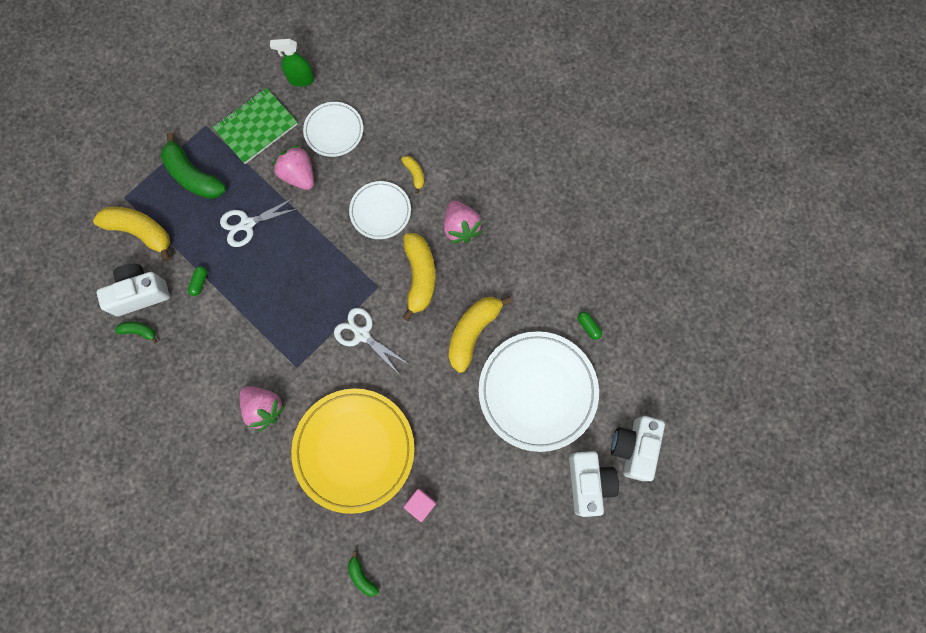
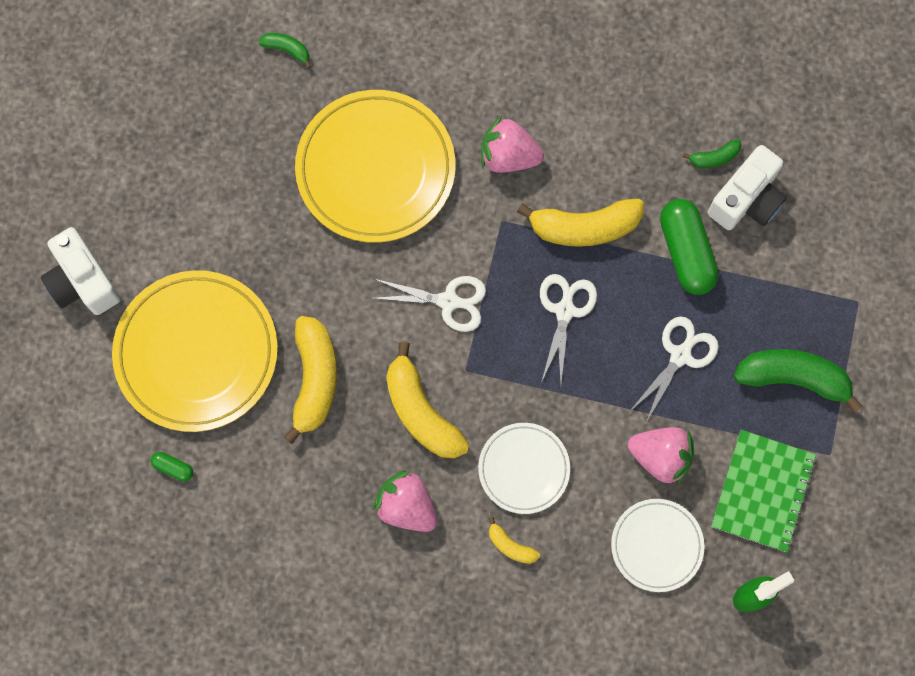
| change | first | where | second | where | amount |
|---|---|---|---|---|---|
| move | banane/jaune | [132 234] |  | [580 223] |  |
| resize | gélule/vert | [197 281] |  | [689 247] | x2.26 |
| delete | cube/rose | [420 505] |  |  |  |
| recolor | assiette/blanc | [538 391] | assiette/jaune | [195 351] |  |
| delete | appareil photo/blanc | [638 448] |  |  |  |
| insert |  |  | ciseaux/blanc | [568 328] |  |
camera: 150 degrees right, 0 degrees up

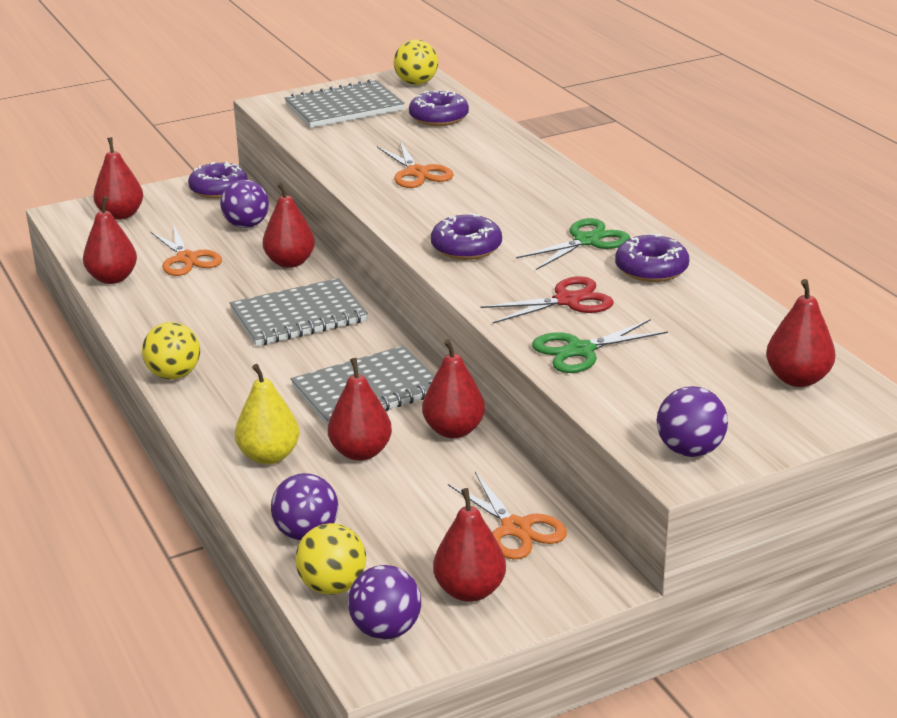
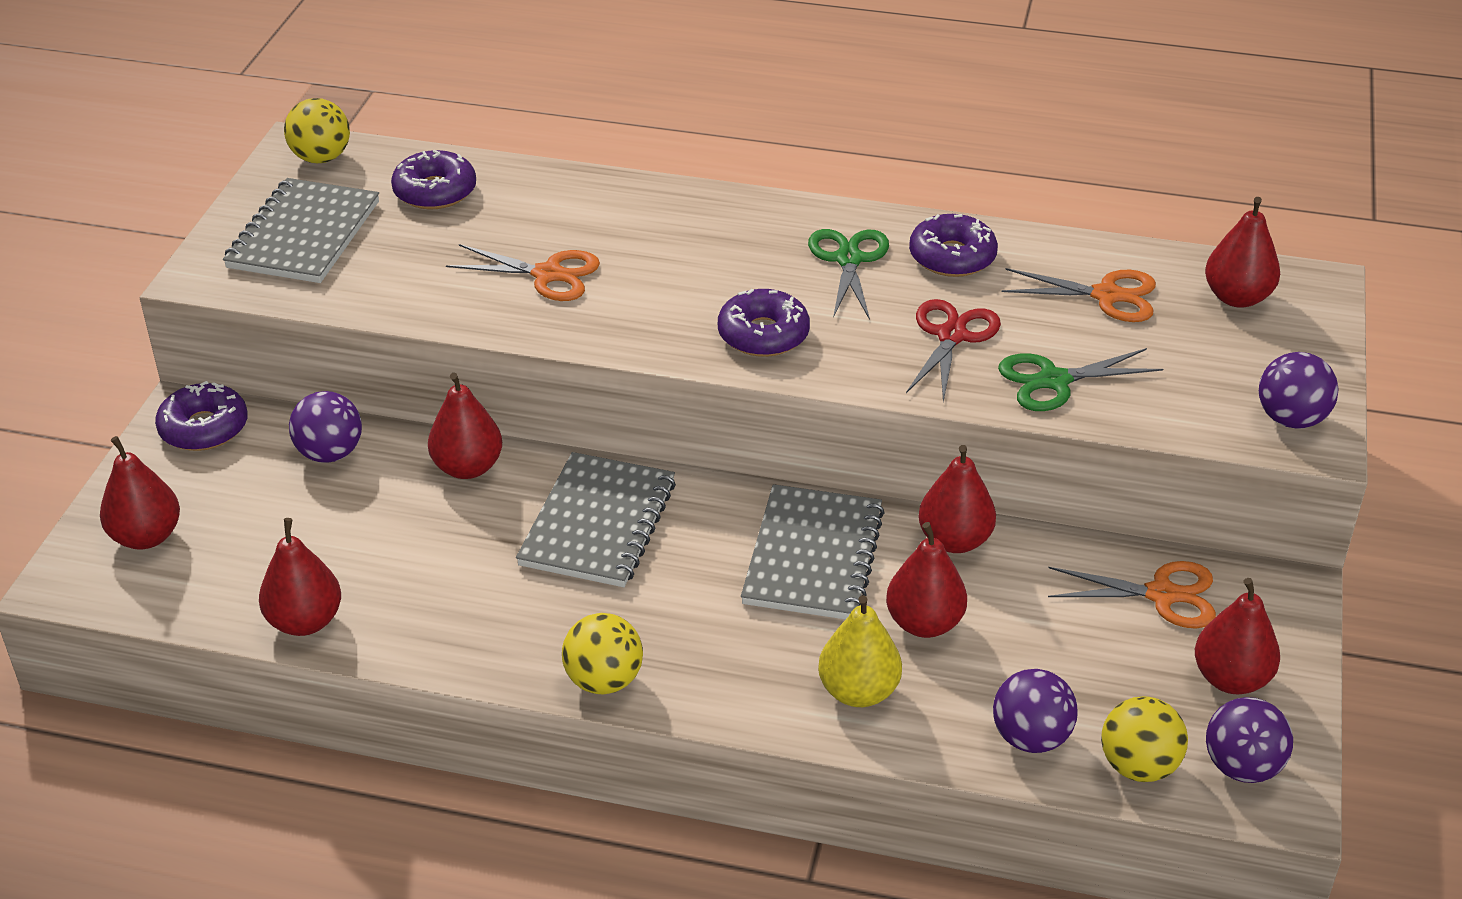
| change | first | where | second | where | amount |
|---|---|---|---|---|---|
| move | ciseaux/orange | [186 251] |  | [1078 295] |  |
| rotate | ciseaux/vert | [600 346] |  | [1080 379] | 60 degrees clockwise |
camera: 50 degrees left, 10 degrees up

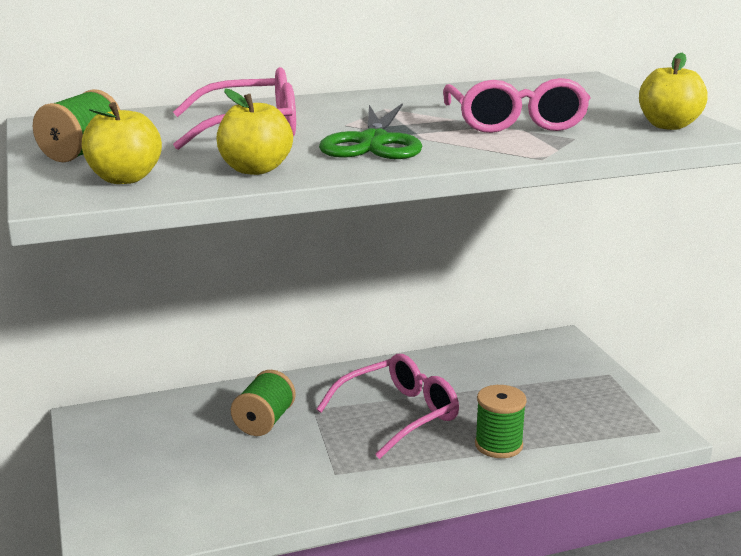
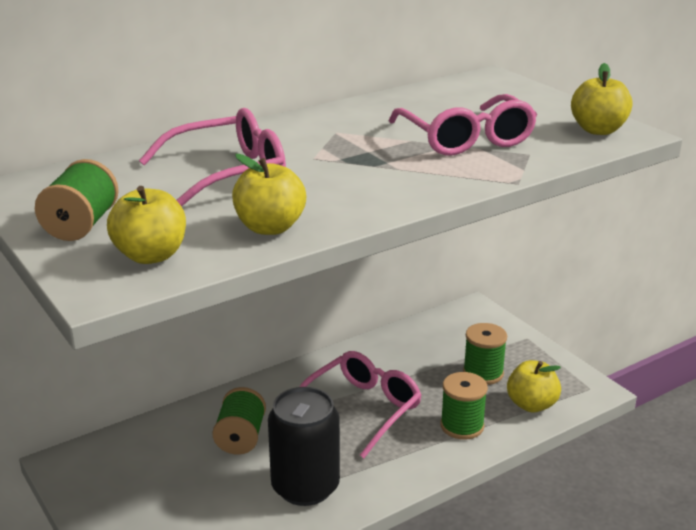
| change | first | where | second | where | amount |
|---|---|---|---|---|---|
| delete | ciseaux/vert | [371 131] |  |  |  |
| insert |  |  | canette/noir | [304 446] |  |
| insert |  |  | bobine/vert | [485 354] |  |
| insert |  |  | pomme/jaune | [534 386] |  |
camera: 15 degrees left, 5 degrees up

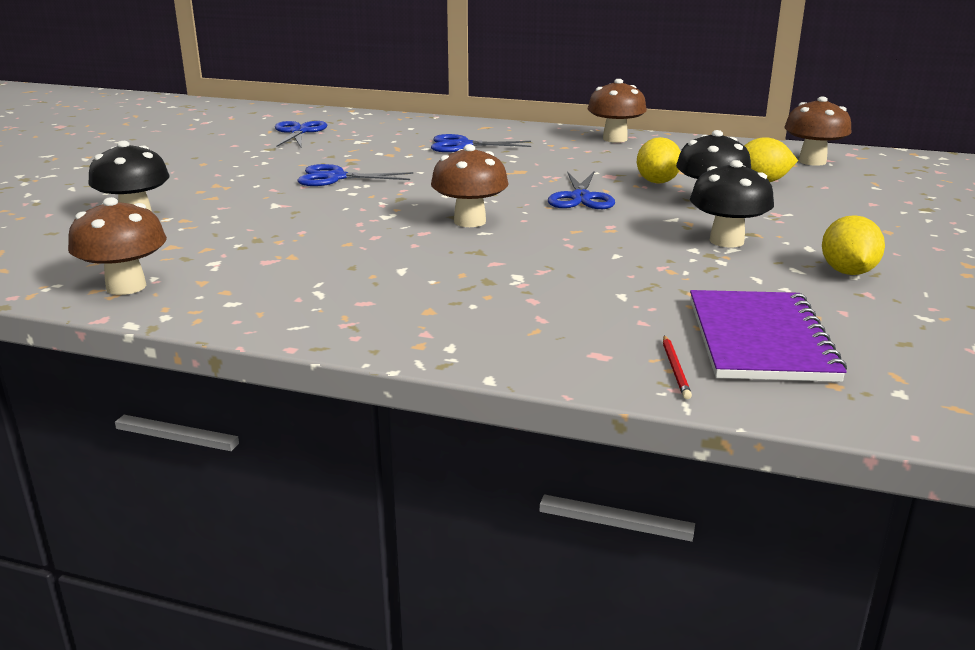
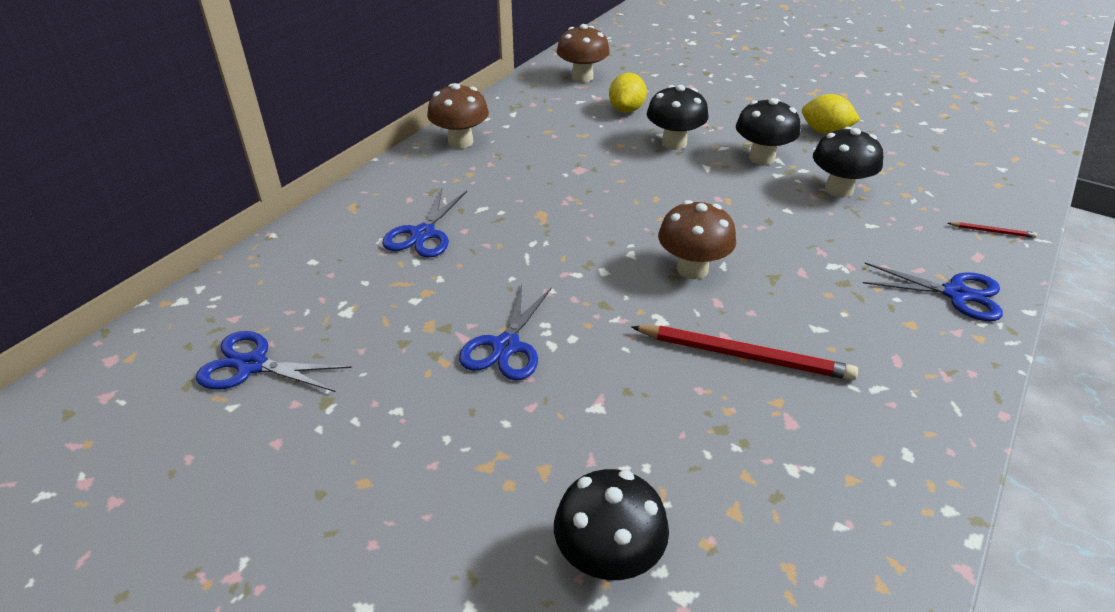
| change | first | where | second | where | amount |
|---|---|---|---|---|---|
| delete | champignon/marron | [117 246] |  |  |  |
| move | ciseaux/bleu | [581 190] |  | [933 292] |  |
| delete | citron/jaune | [659 160] |  |  |  |
| delete | carnet/violet | [768 336] |  |  |  |
| insert |  |  | crayon/rouge | [744 353] |  |
| insert |  |  | champignon/noir | [848 162] |  |
camera: 75 degrees left, 15 degrees up

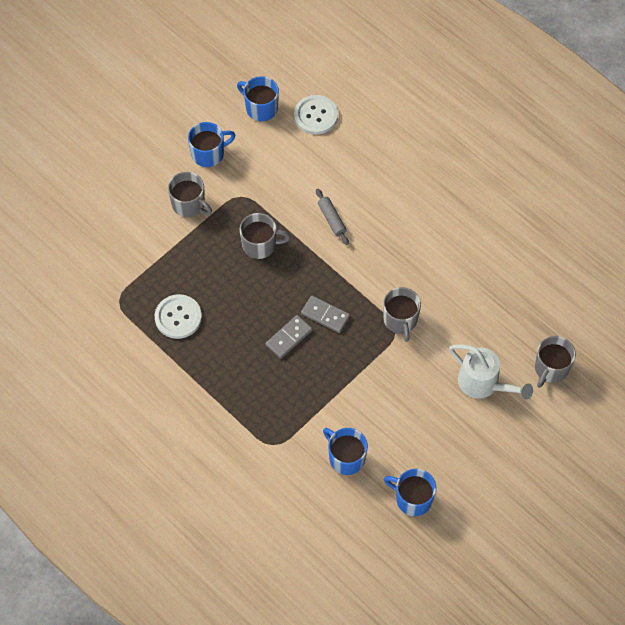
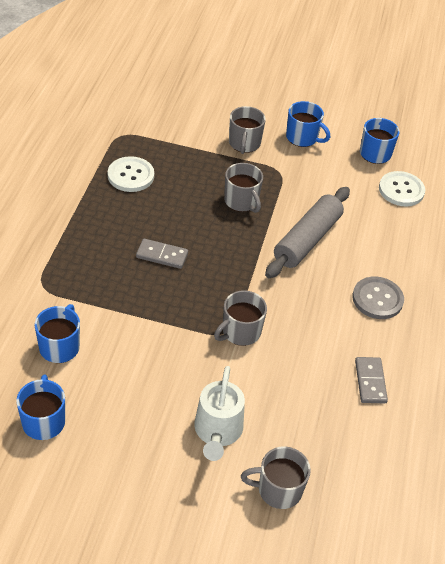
| change | first | where | second | where | amount |
|---|---|---|---|---|---|
| move | domino/gris | [325 314] |  | [371 380] |  |
| resize | rouleau à pâtisserie/gris | [332 217] |  | [307 232] | x2.05 |
| insert |  |  | bouton/gris | [378 298] |  |
camera: 55 degrees right, 15 degrees down

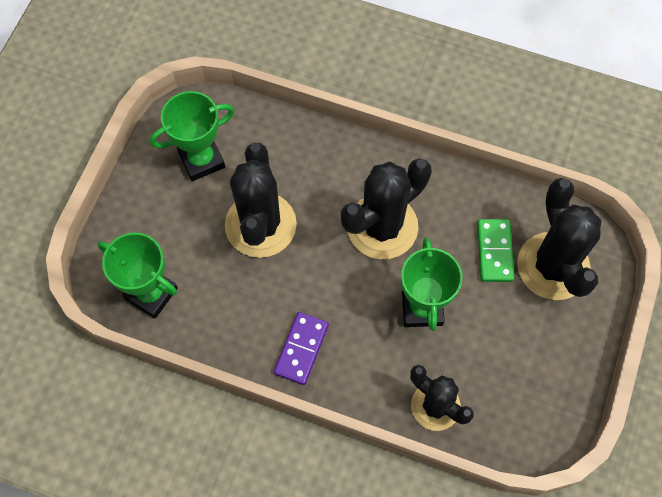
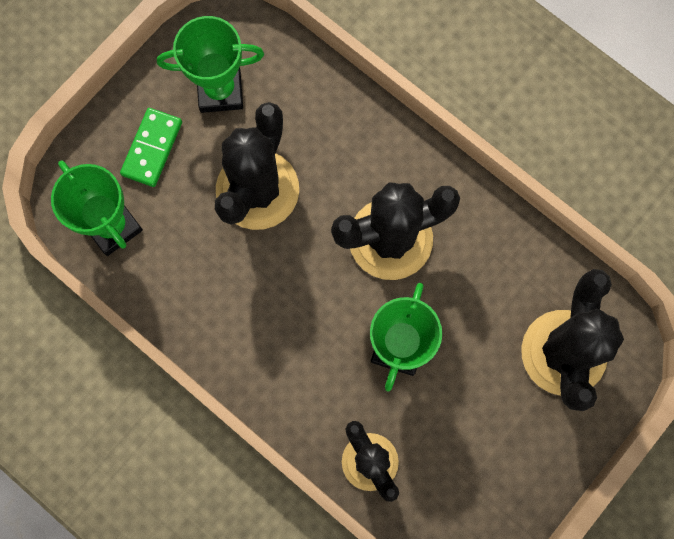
| change | first | where | second | where | amount |
|---|---|---|---|---|---|
| delete | domino/violet | [301 348] |  |  |  |
| move | domino/vert | [495 250] |  | [151 147] |  |
camera: 20 degrees right, 10 degrees up

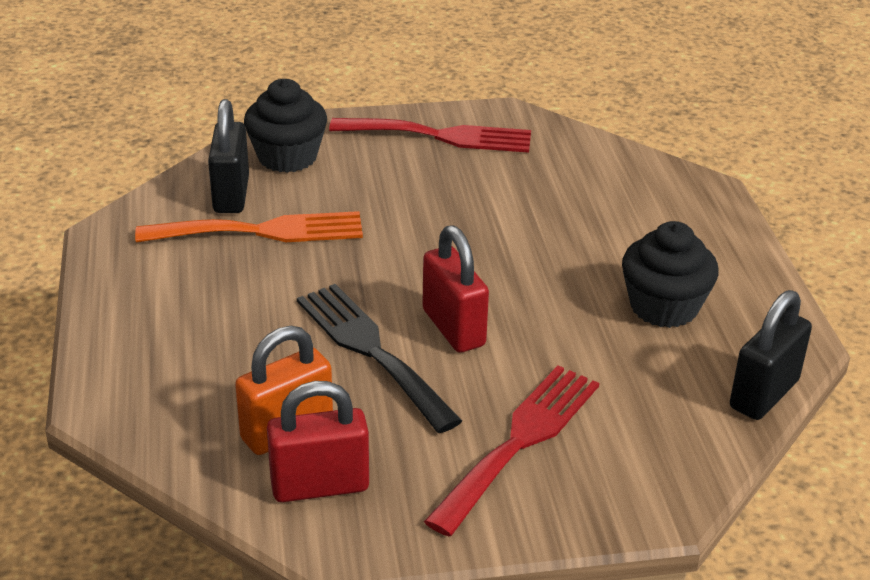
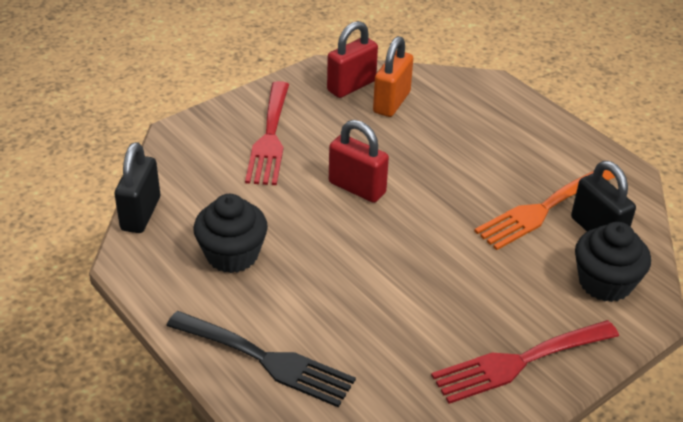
| change | first | where | second | where | amount |
|---|---|---|---|---|---|
| move | fourchette/noir | [379 358] |  | [261 359] |  |
camera: 150 degrees right, 5 degrees up

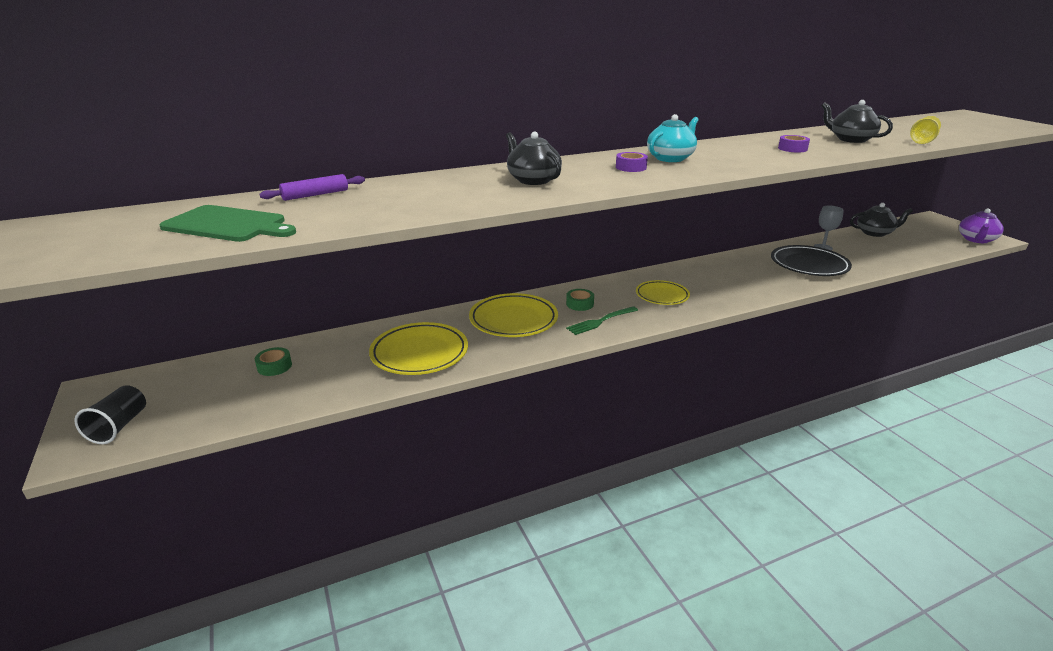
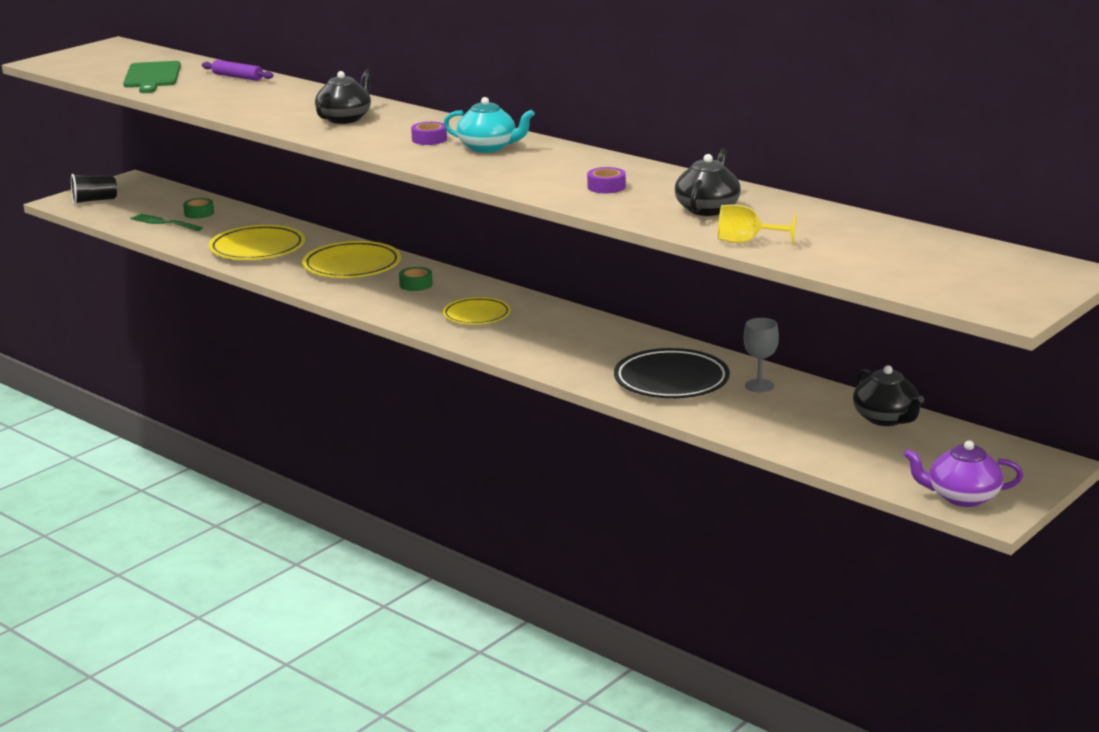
| change | first | where | second | where | amount |
|---|---|---|---|---|---|
| move | fourchette/vert | [602 320] |  | [167 222] |  |
camera: 65 degrees right, 5 degrees down

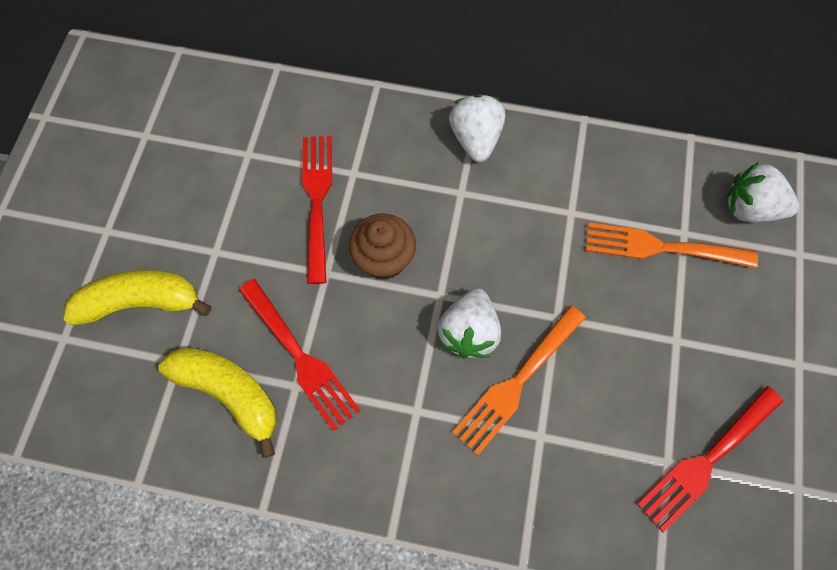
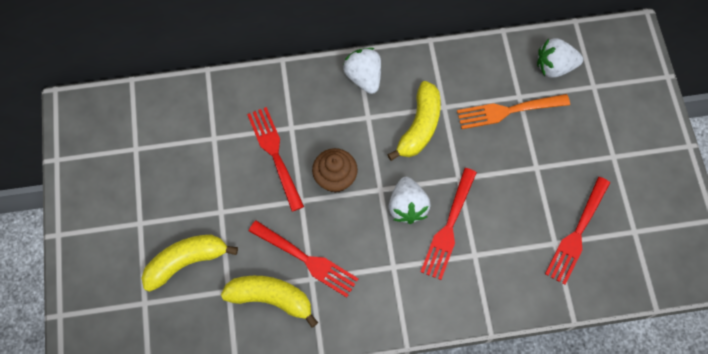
| change | first | where | second | where | amount |
|---|---|---|---|---|---|
| recolor | fourchette/orange | [519 380] | fourchette/rouge | [449 224] |  |
| insert |  |  | banane/jaune | [414 121] |  |
camera: 20 degrees left, 0 degrees up

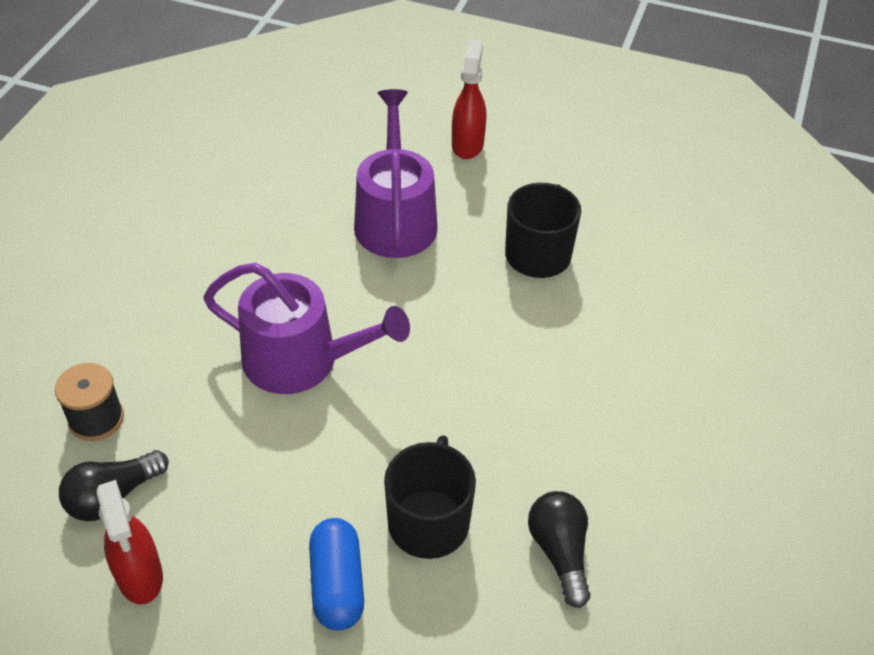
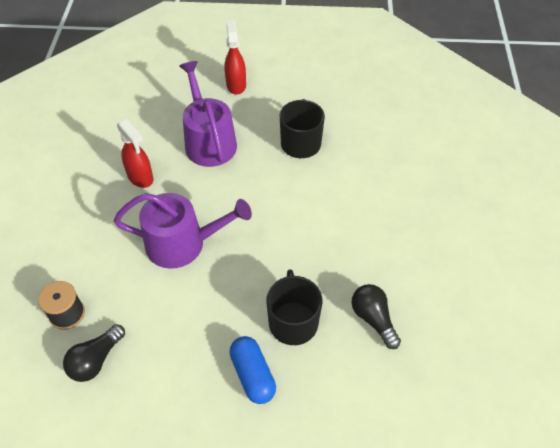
| change | first | where | second | where | amount |
|---|---|---|---|---|---|
| move | vaporisateur/rouge | [130 542] |  | [135 153] |  |
camera: 15 degrees left, 5 degrees up

